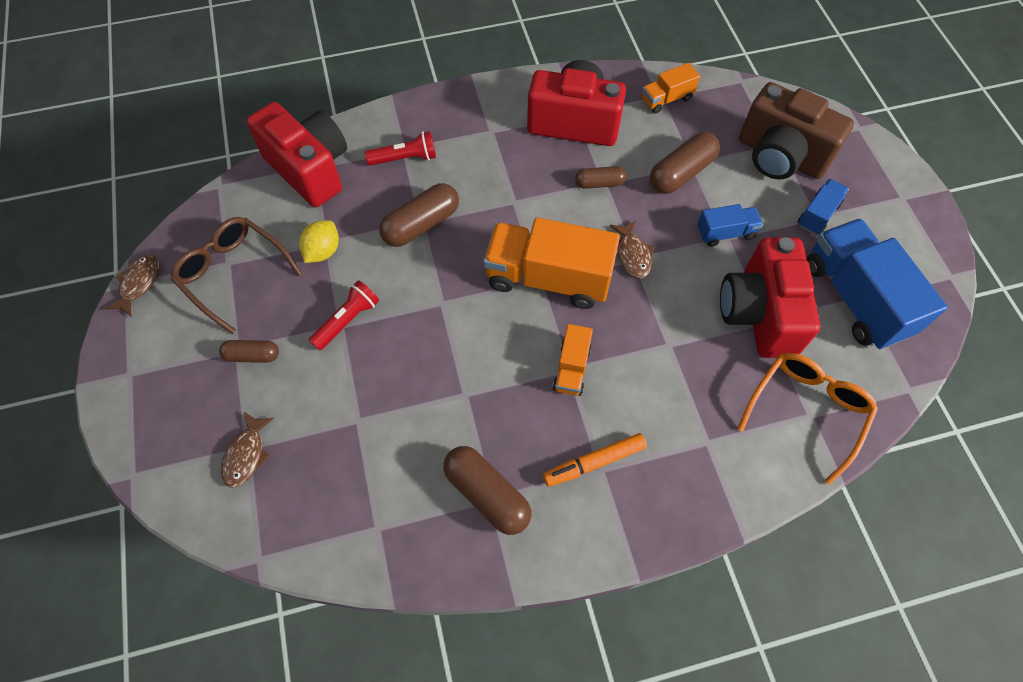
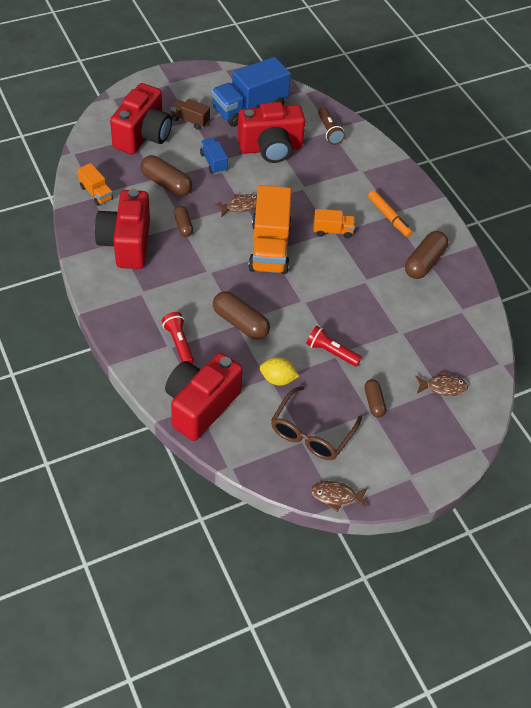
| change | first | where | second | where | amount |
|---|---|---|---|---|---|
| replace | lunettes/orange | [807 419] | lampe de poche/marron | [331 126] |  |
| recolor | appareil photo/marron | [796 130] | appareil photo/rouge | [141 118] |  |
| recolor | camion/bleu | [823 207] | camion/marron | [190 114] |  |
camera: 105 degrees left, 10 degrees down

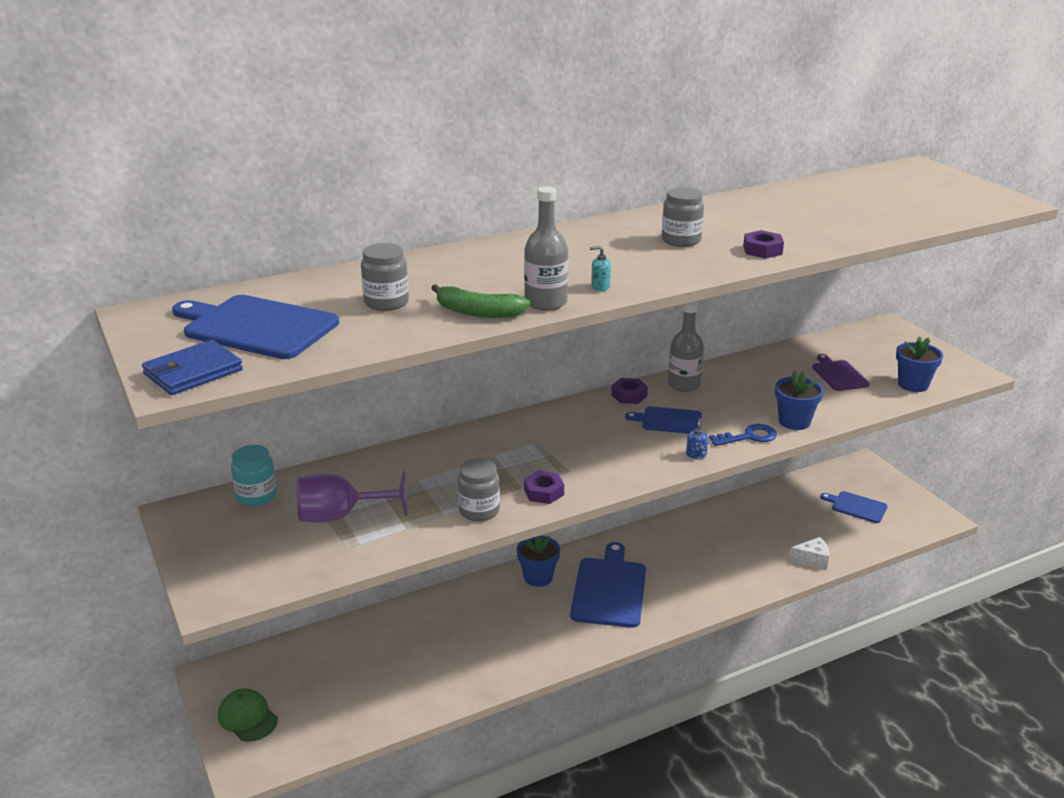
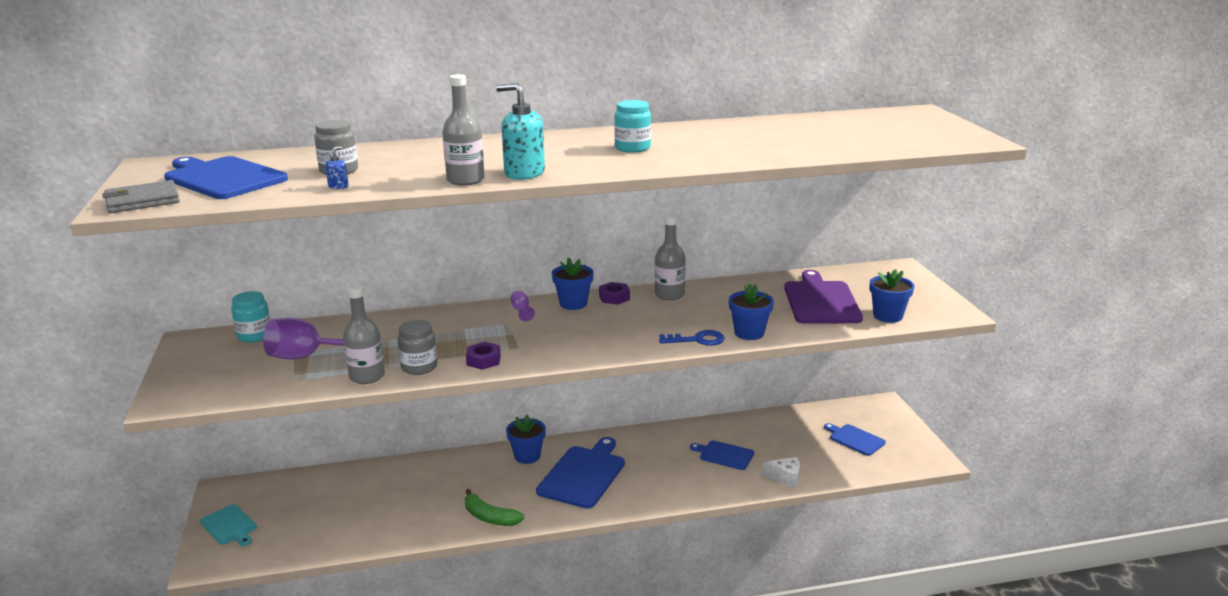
| change | first | where | second | where | amount |
|---|---|---|---|---|---|
| recolor | portefeuille/bleu | [192 367] | portefeuille/gris | [141 196] |  |
| replace | casquette/vert | [248 715] | planche à découper/turquoise | [228 525] |  |
| move | banane/vert | [480 301] |  | [494 507] |  |
| resize | distributeur de savon/turquoise | [600 268] |  | [520 131] | x2.31 |
| move | planche à découper/bleu | [663 420] |  | [722 455] |  |
| recolor | bocal/gris | [683 217] | bocal/turquoise | [632 126] |  |
| move | distributeur de savon/bleu | [697 438] |  | [337 167] |  |
| delete | écrou/violet | [763 244] |  |  |  |
| resize | planche à découper/violet | [841 372] |  | [823 297] | x1.76 |
| insert |  |  | bouteille/gris | [364 334] |  |
| insert |  |  | verre à pied/violet | [523 306] |  |
| insert |  |  | pot de fleurs/bleu | [573 283] |  |
camera: 15 degrees right, 5 degrees down

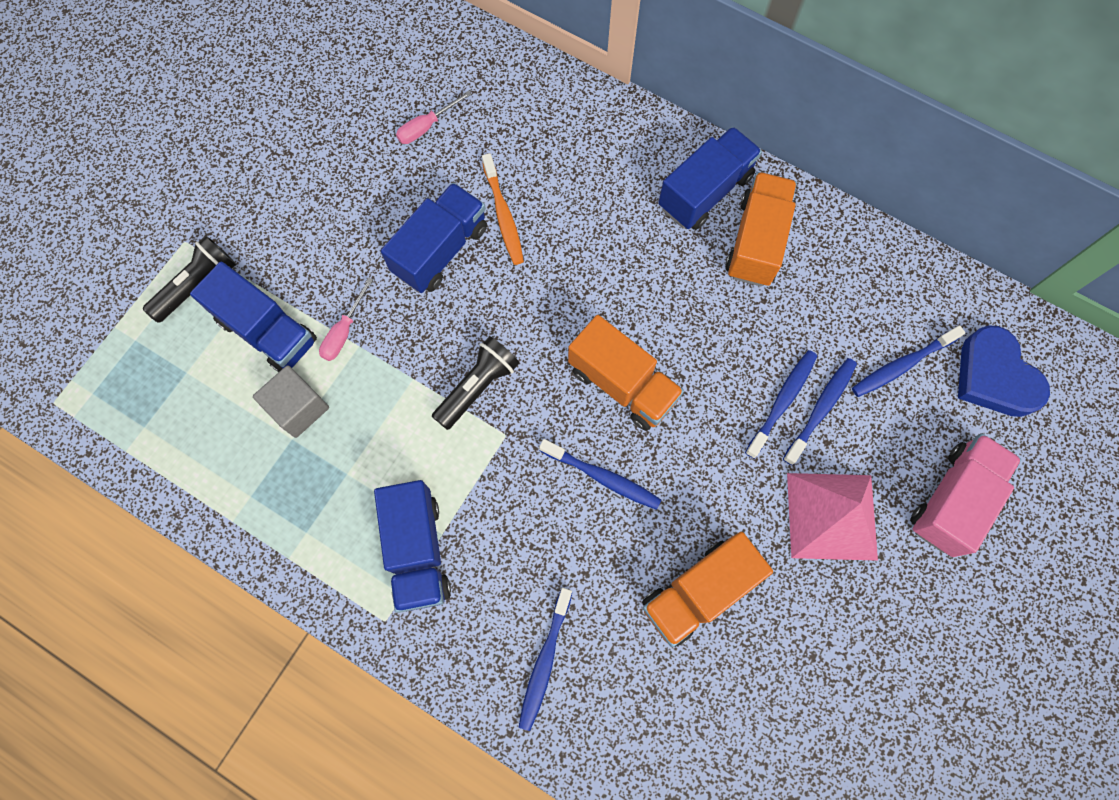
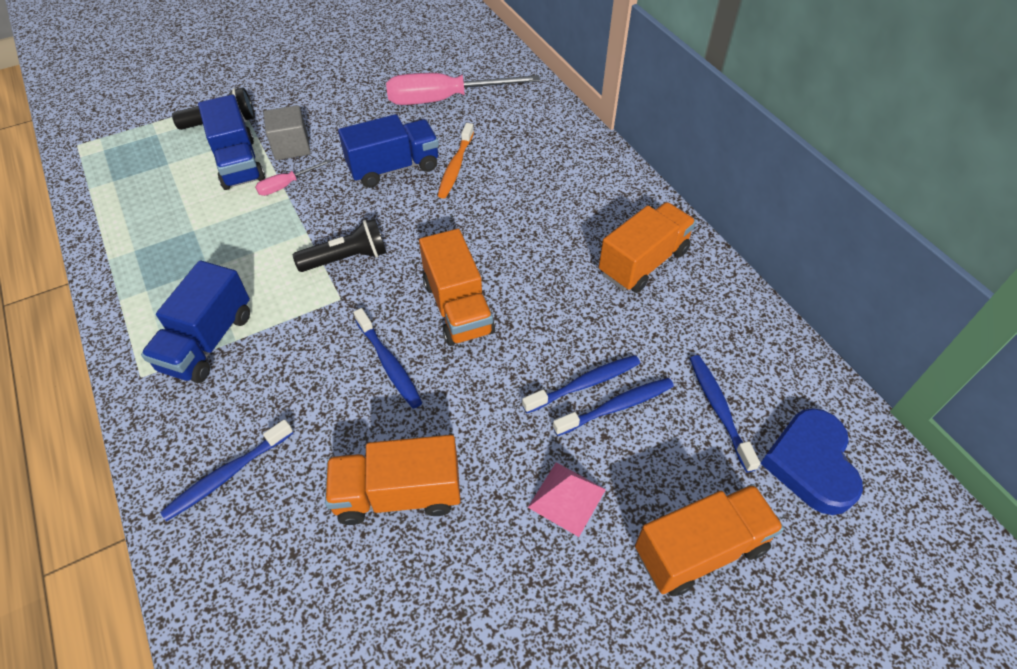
| change | first | where | second | where | amount |
|---|---|---|---|---|---|
| move | cube/gris | [291 401] |  | [287 132] |  |
| resize | tournevis/rose | [433 117] |  | [463 89] | x2.16 |
| delete | camion/bleu | [710 178] |  |  |  |
| resize | pyramide/rose | [832 517] |  | [567 499] | x0.62 |
| rotate | brosse à dents/bleu | [908 361] |  | [725 413] | 75 degrees clockwise |
| recolor | camion/rose | [965 495] | camion/orange | [709 540] |  |
camera: 30 degrees right, 20 degrees down

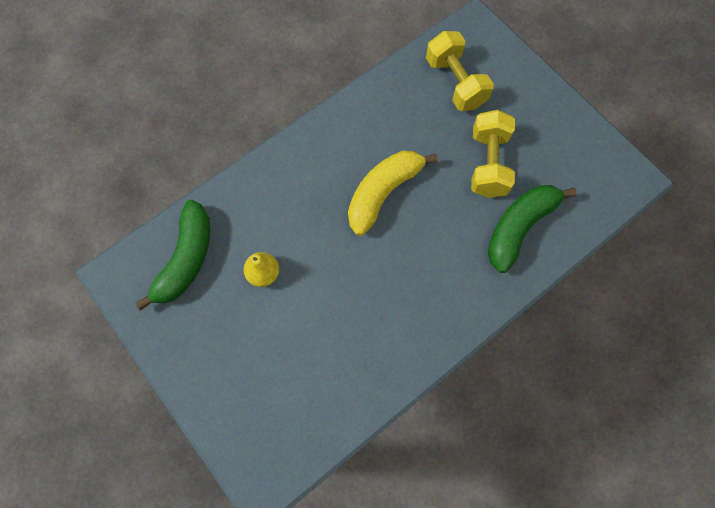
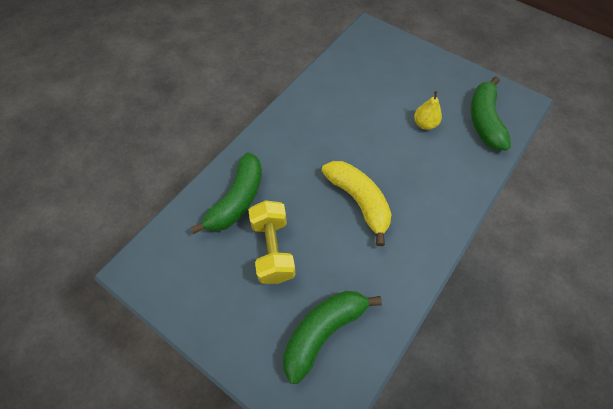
| change | first | where | second | where | amount |
|---|---|---|---|---|---|
| rotate | banane/jaune | [393 193] |  | [356 203] | 60 degrees counterclockwise |
| replace | haltère/jaune | [460 71] | banane/vert | [332 337] |  |
camera: 165 degrees right, 10 degrees down

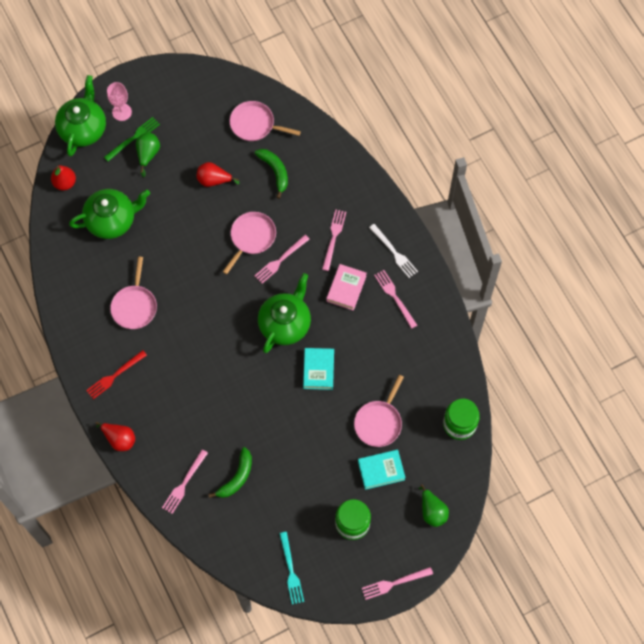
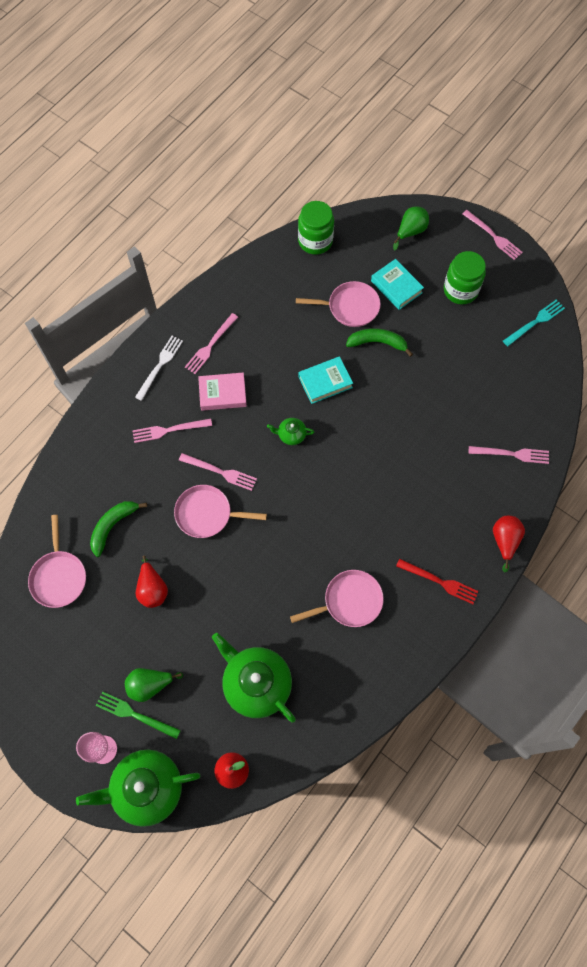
| change | first | where | second | where | amount |
|---|---|---|---|---|---|
| move | banane/vert | [230 472] |  | [379 342] |  |
| resize | théière/vert | [284 313] |  | [290 431] | x0.46 |
camera: 115 degrees left, 0 degrees up

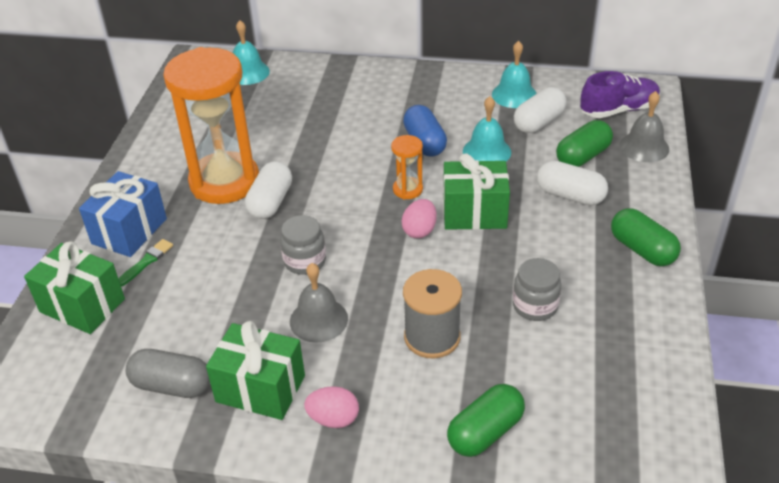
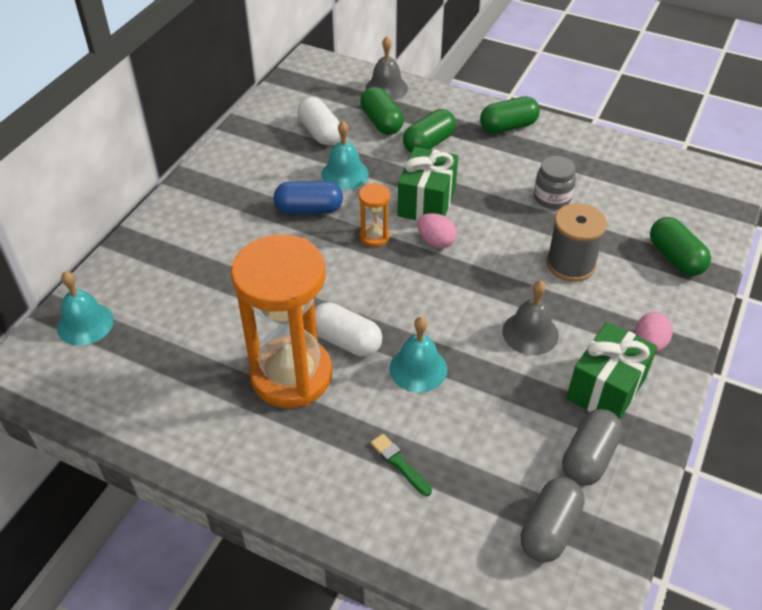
| change | first | where | second | where | amount |
|---|---|---|---|---|---|
| delete | cadeau/vert | [74 287] |  |  |  |
| delete | cadeau/bleu | [123 214] |  |  |  |
| delete | bocal/gris | [303 245] |  |  |  |
| move | cloche/turquoise | [514 74] |  | [418 355] |  |
| recolor | gélule/blanc | [572 183] | gélule/vert | [429 131] |  |
| delete | chaussure/violet | [620 94] |  |  |  |
| insert |  |  | gélule/gris | [553 520] |  |
camera: 75 degrees left, 5 degrees up

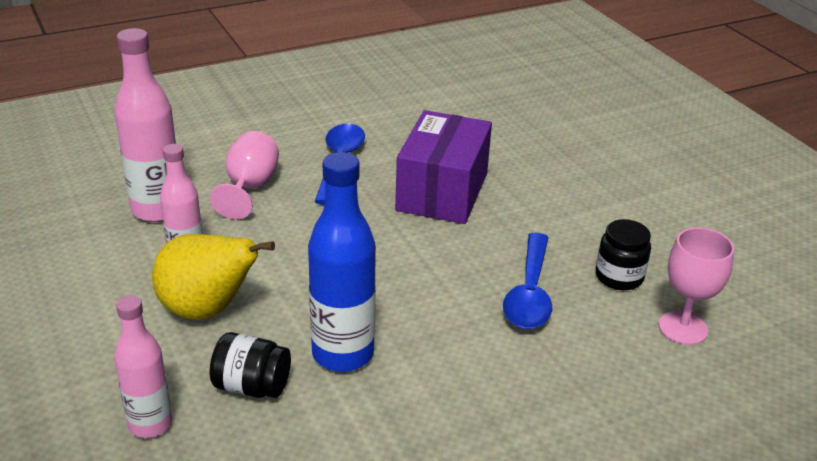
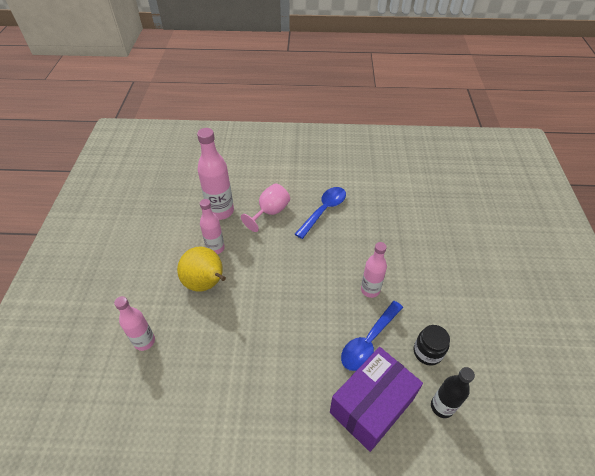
| change | first | where | second | where | amount |
|---|---|---|---|---|---|
| delete | bocal/noir | [250 365] |  |  |  |
| delete | bouteille/bleu | [342 262] |  |  |  |
| move | boîte/violet | [443 167] |  | [376 399] |  |
| replace | verre à pied/rose | [696 286] | bouteille/noir | [453 392] |  |
| insert |  |  | bouteille/rose | [374 270] |  |
camera: 30 degrees right, 15 degrees up

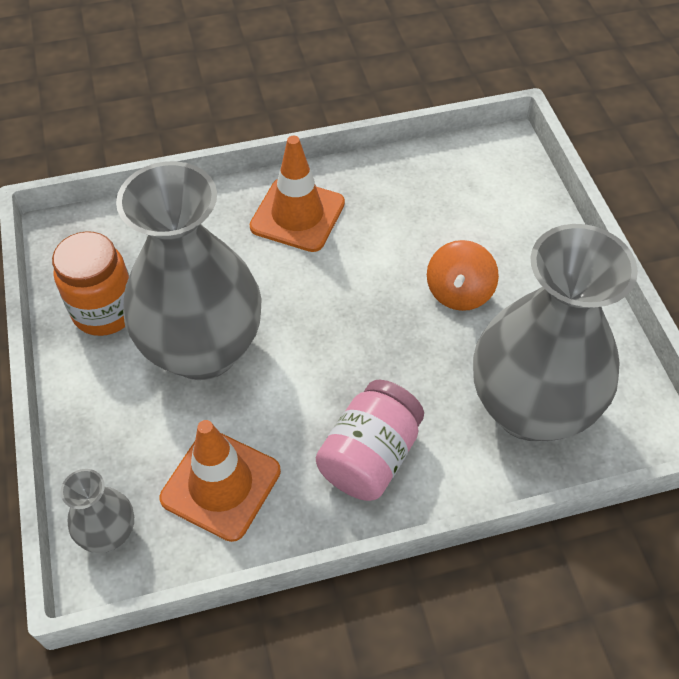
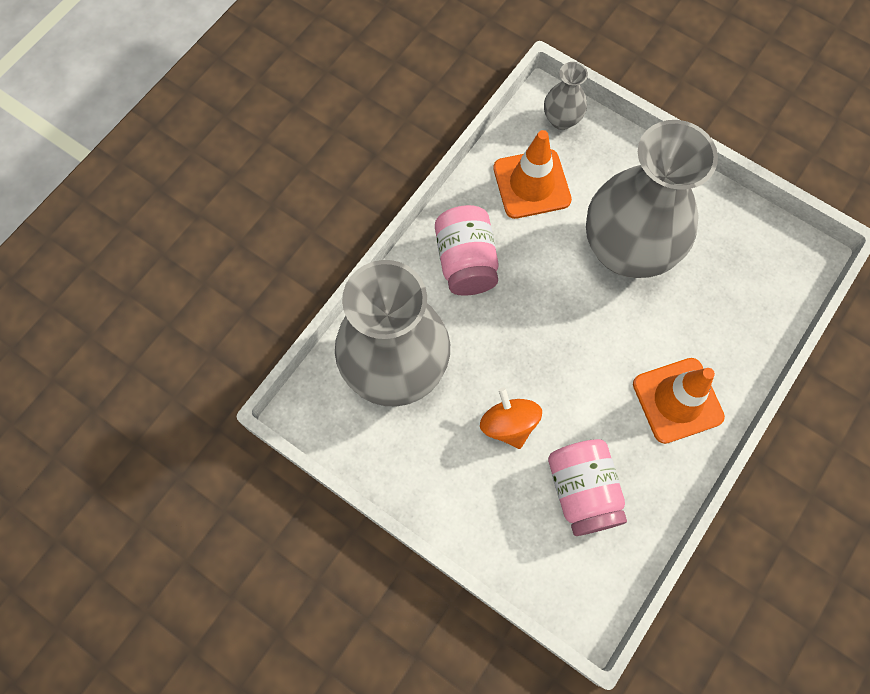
| change | first | where | second | where | amount |
|---|---|---|---|---|---|
| delete | bocal/orange | [90 283] |  |  |  |
| insert |  |  | bocal/rose | [587 487] |  |
camera: 140 degrees right, 15 degrees up

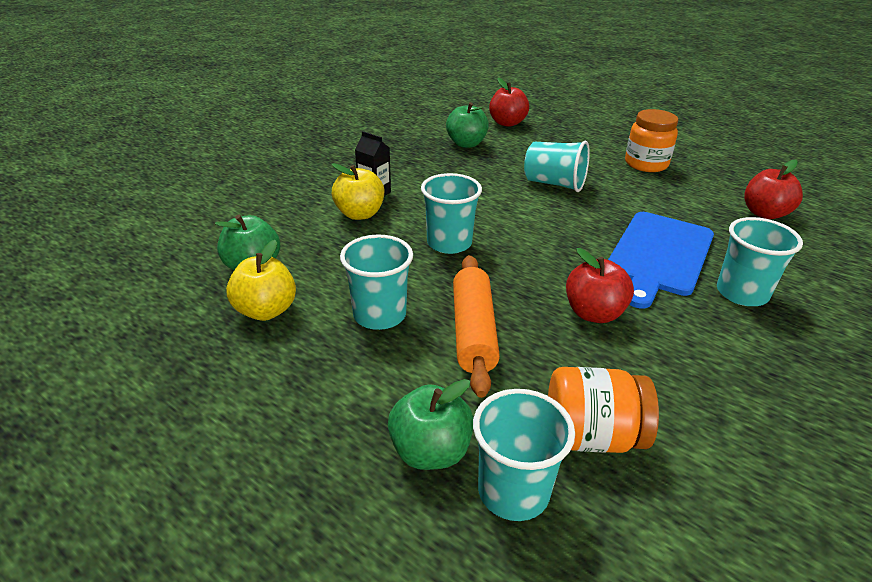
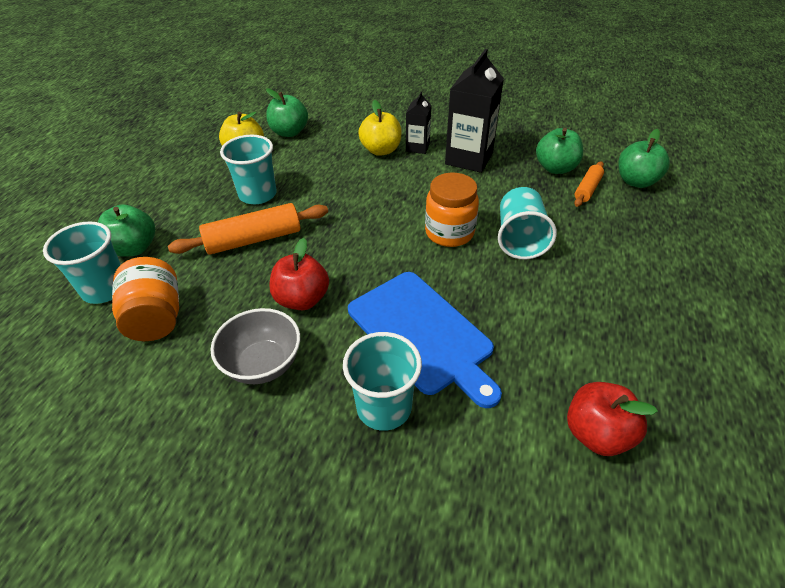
| change | first | where | second | where | amount |
|---|---|---|---|---|---|
| delete | gobelet/turquoise | [451 213] |  |  |  |
| recolor | pomme/rouge | [509 102] | pomme/vert | [644 158] |  |
| rotate | planche à découper/bleu | [661 260] |  | [425 340] | 135 degrees counterclockwise |
| move | bocal/orange | [651 140] |  | [452 210] |  |
| insert |  |  | bol/gris | [255 346] |  |
| insert |  |  | brique de lait/noir | [474 111] |  |
| insert |  |  | rouleau à pâtisserie/orange | [589 184] |  |
camera: 70 degrees right, 10 degrees up

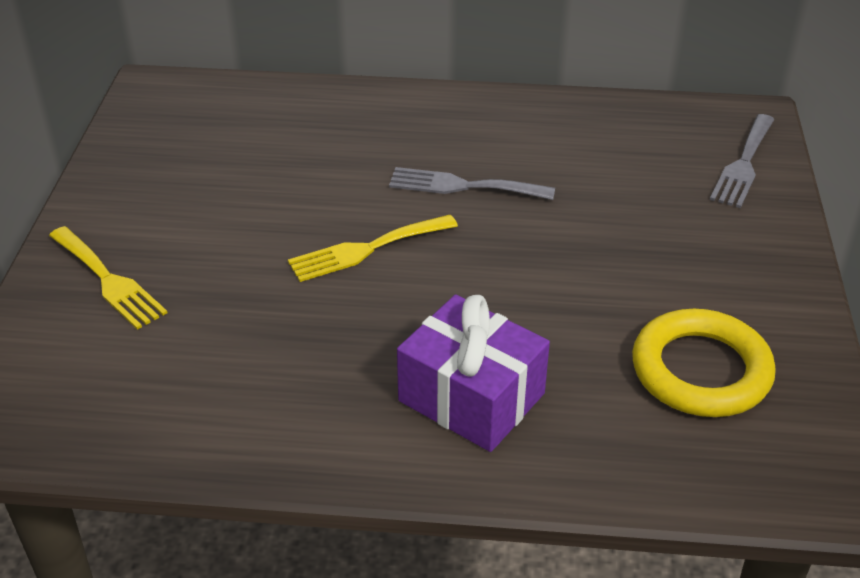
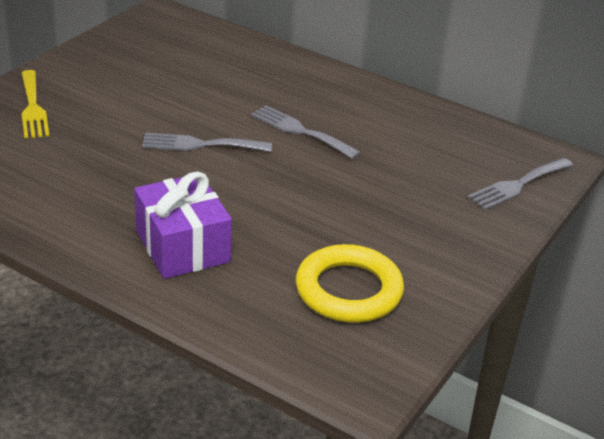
| change | first | where | second | where | amount |
|---|---|---|---|---|---|
| recolor | fourchette/jaune | [373 248] | fourchette/gris | [207 142] |  |
camera: 25 degrees right, 5 degrees down

